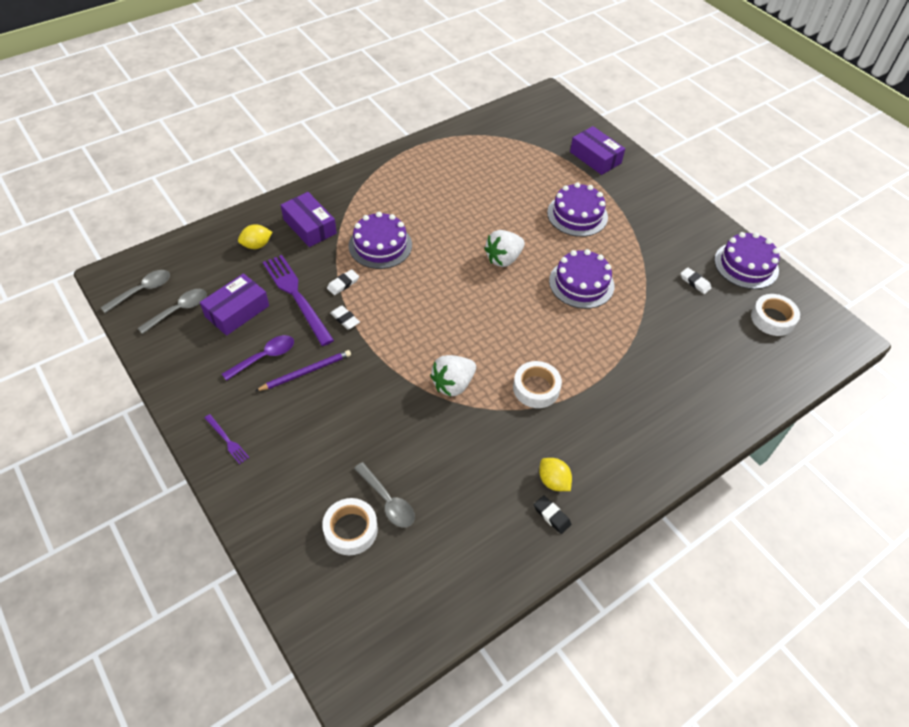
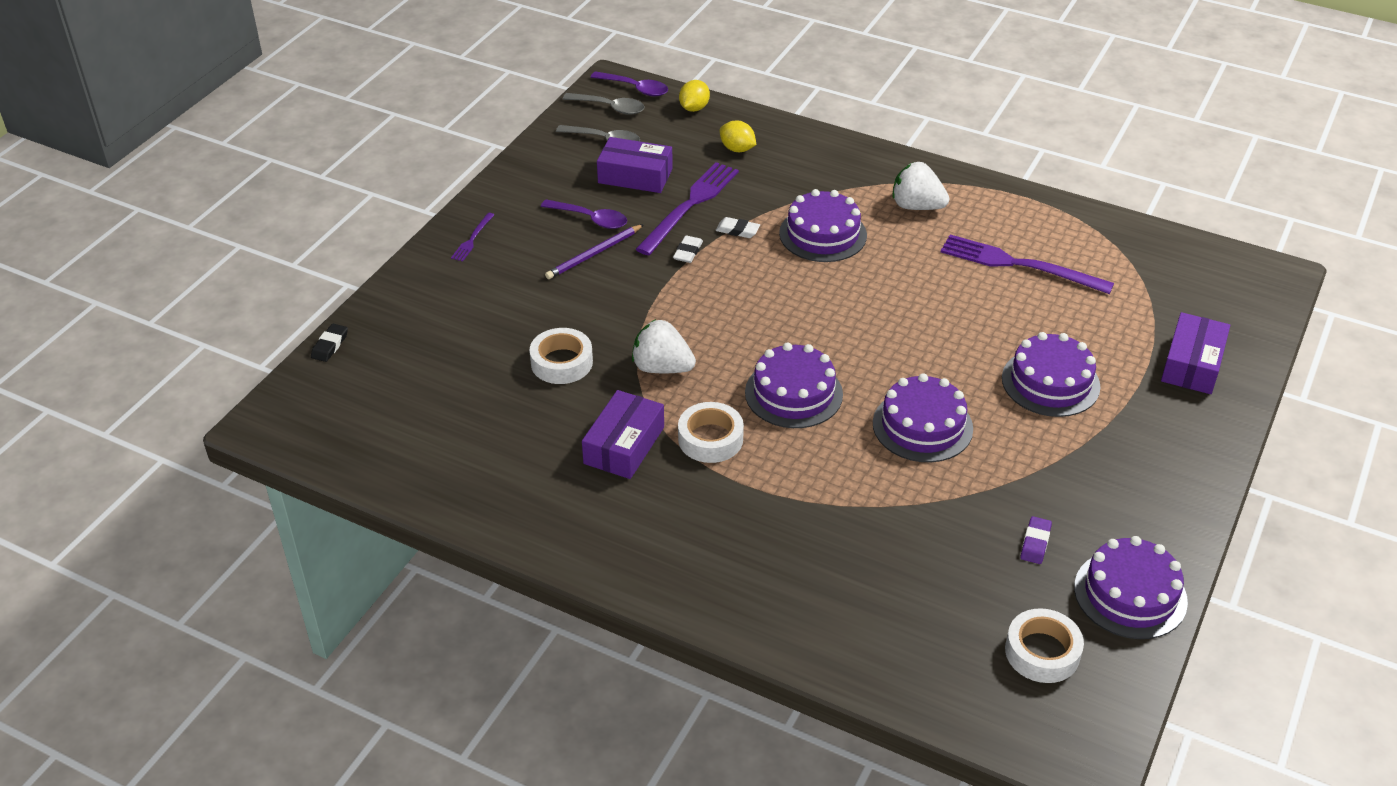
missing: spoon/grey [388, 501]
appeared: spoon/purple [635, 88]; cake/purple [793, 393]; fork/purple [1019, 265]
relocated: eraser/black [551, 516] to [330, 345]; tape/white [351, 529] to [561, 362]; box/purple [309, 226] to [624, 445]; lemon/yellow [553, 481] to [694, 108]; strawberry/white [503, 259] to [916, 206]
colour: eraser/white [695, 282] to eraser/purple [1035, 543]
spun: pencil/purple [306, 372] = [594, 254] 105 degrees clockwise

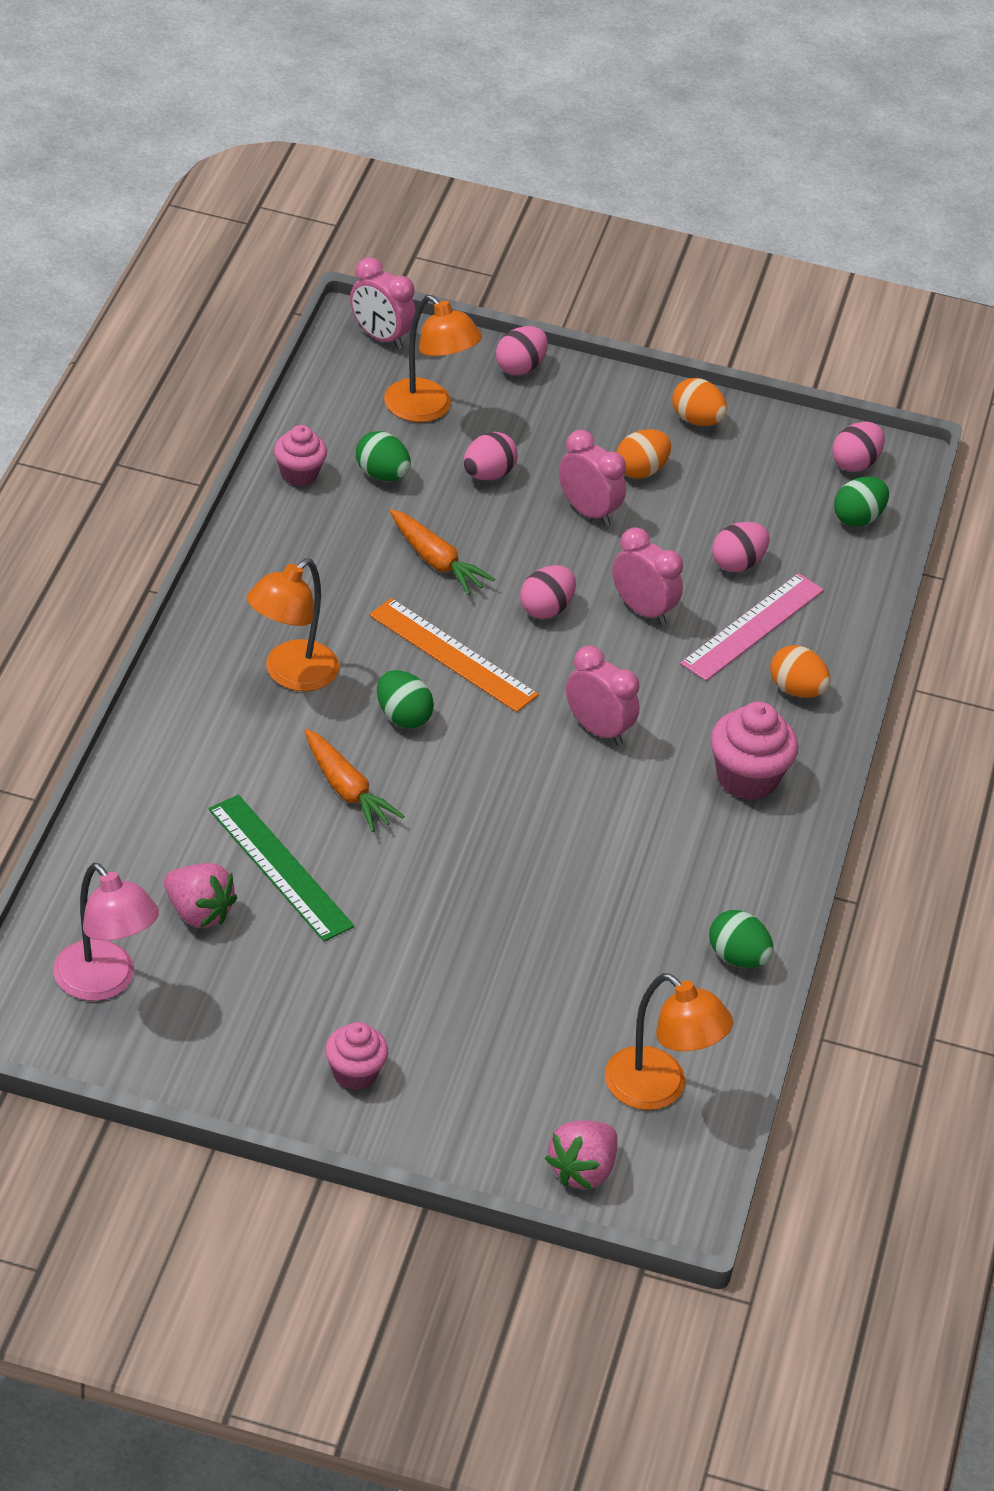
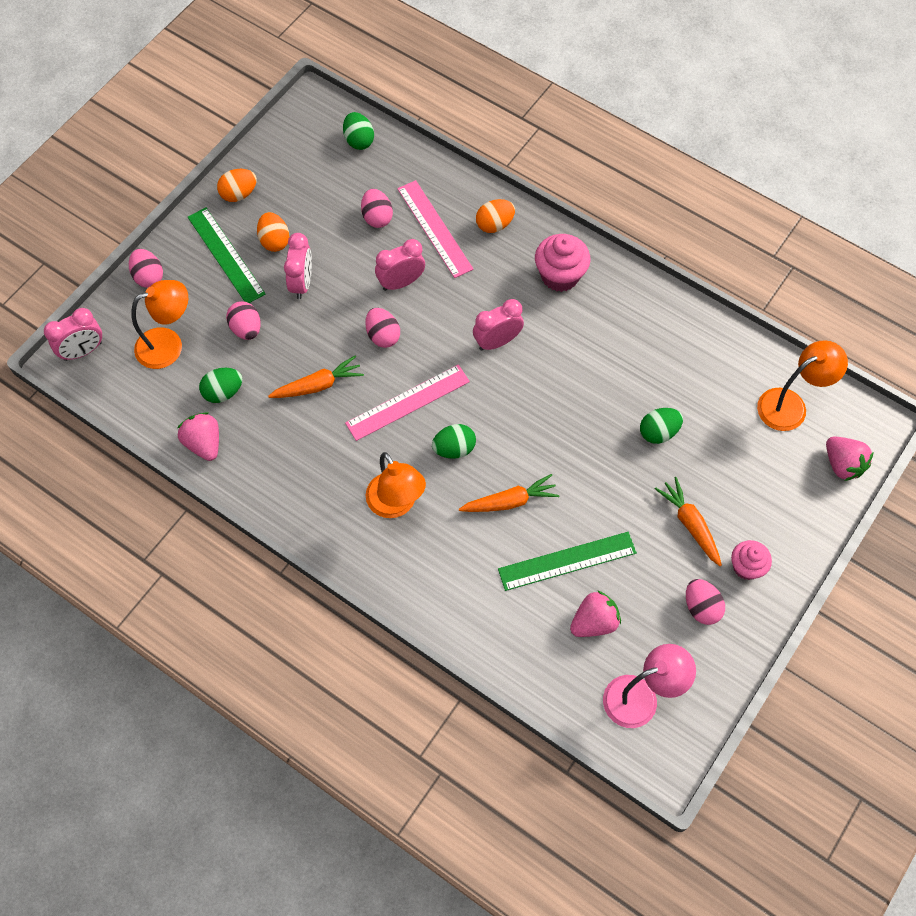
appeared: ruler/green [226, 255]; carrot/orange [690, 524]
relocated: egg/green [737, 957] to [658, 432]; egg/pink [855, 463] to [701, 607]
exchanged: cupcake/pink [299, 474] to strawberry/pink [204, 443]
colour: ruler/orange [453, 655] to ruler/pink [407, 402]
spun: clock/pink [587, 511] = [302, 283] 120 degrees clockwise

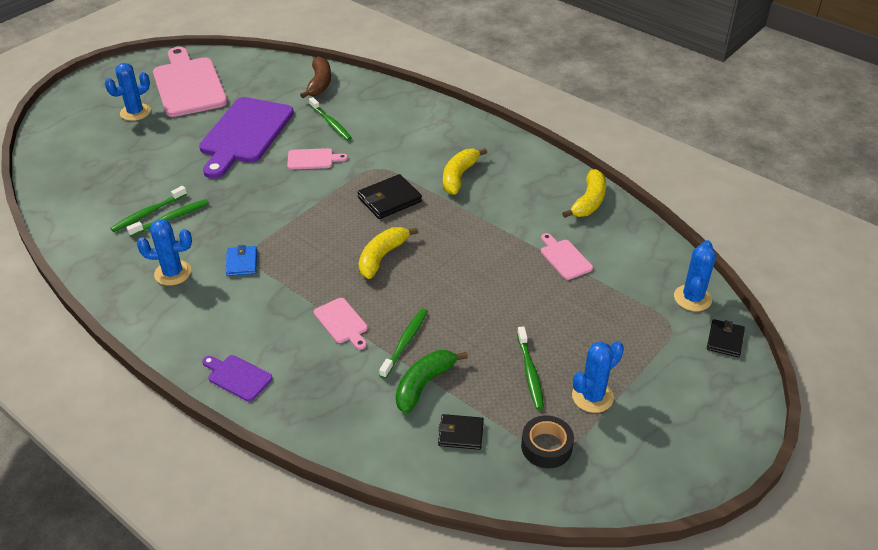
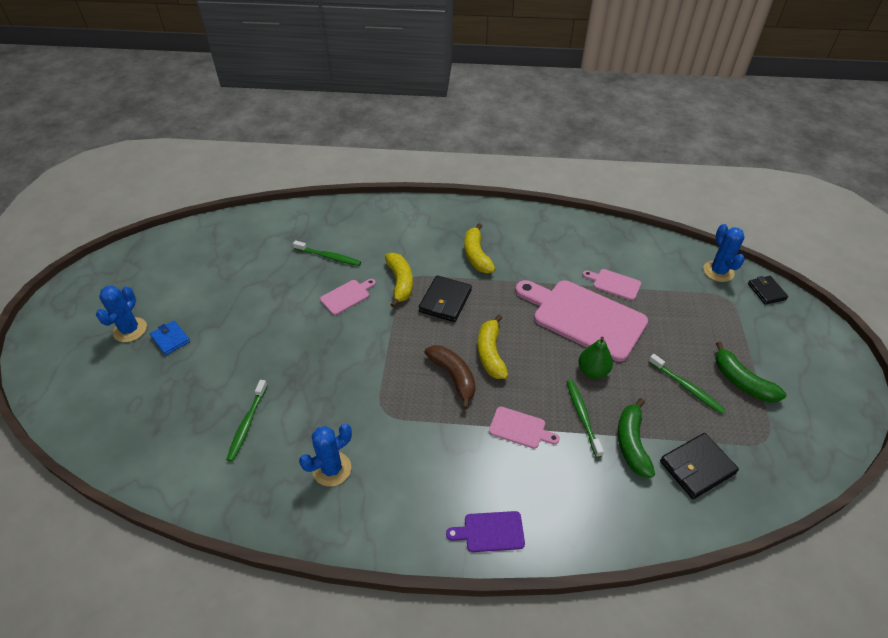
missing: toothbrush/green [171, 218]; cutting board/purple [245, 134]; tape/black [546, 447]
appeared: pear/green [593, 371]
relocated: wallet/blue [242, 263] to [170, 339]; banana/yellow [589, 202] to [400, 283]; banana/brown [319, 84] to [453, 377]; cutting board/pink [189, 85] to [584, 317]
exchanged: cactus/blue [592, 397] to banana/green [741, 381]
size: wallet/black [460, 434] = [697, 467] x1.53

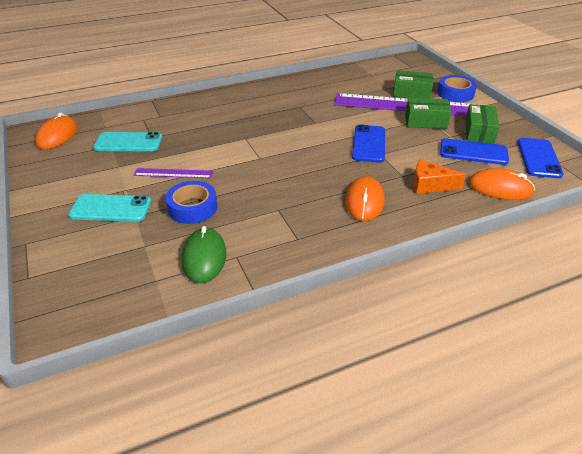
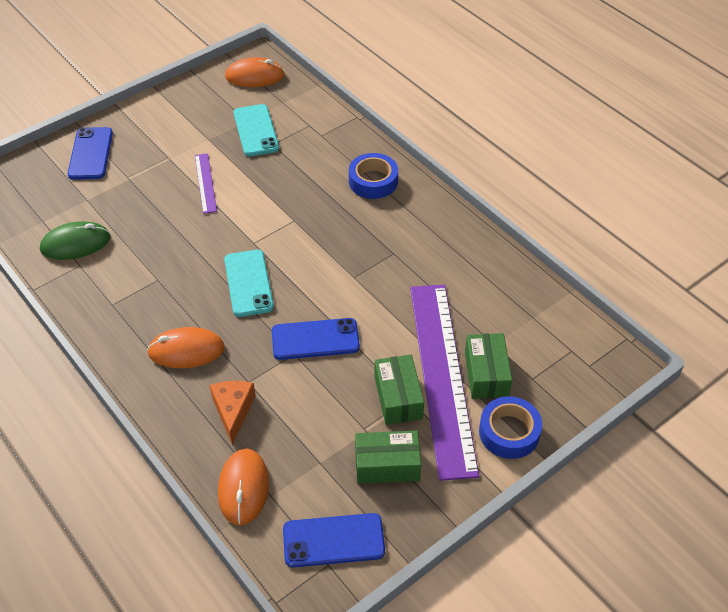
relocated: phone/blue [473, 152] to [91, 154]; phone/turquoise [110, 209] to [248, 283]; tape/blue [192, 208] to [373, 181]

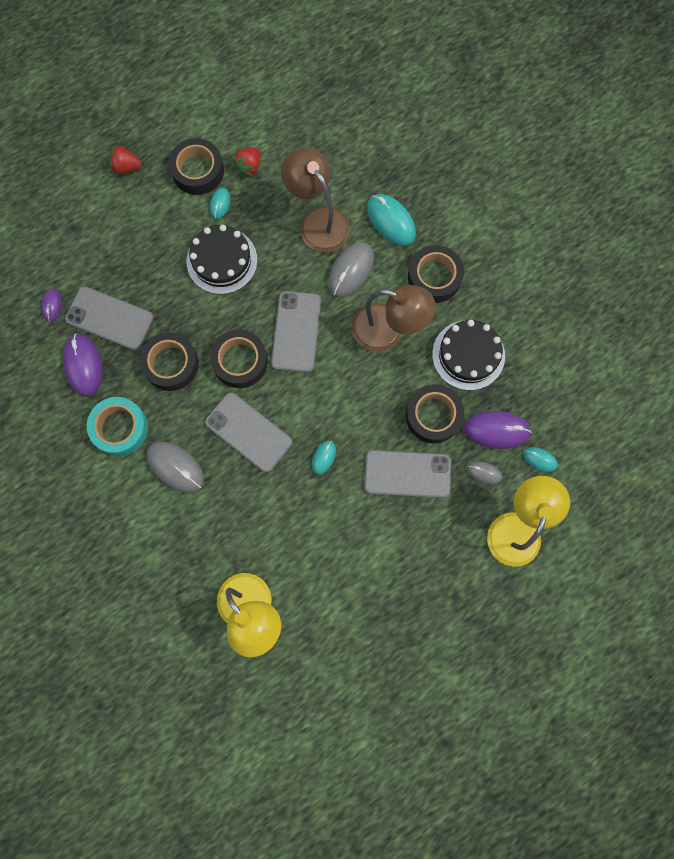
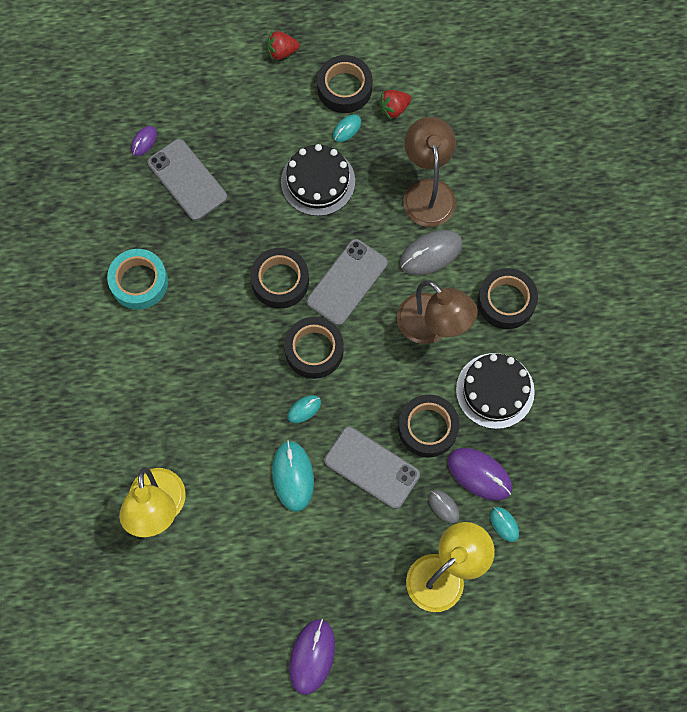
missing: mouse/grey [175, 467]; phone/grey [248, 432]
relocated: mouse/turquoise [391, 221] to [293, 476]; tape/black [171, 364] to [314, 350]; mouse/purple [83, 365] to [312, 656]
spun: strawberry/red [126, 167] = [282, 52] 45 degrees counterclockwise

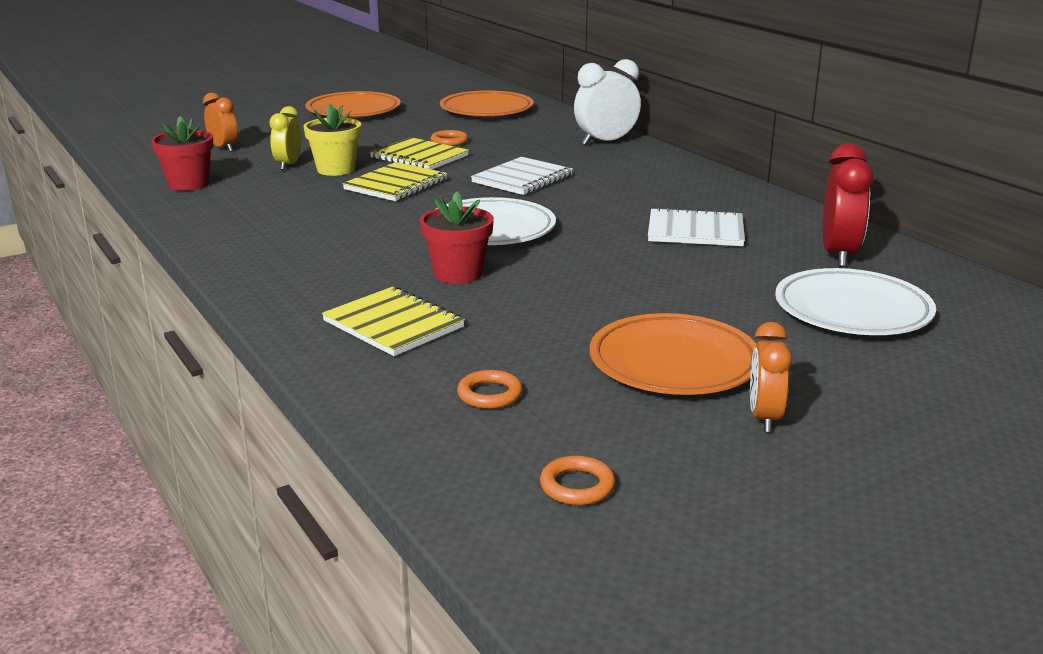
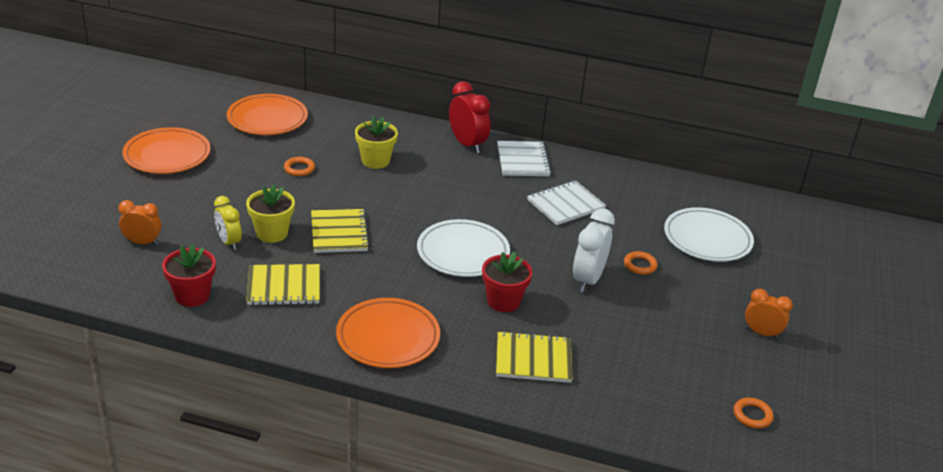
appeared: flower pot/yellow [375, 161]
relocated: notebook/yellow [419, 157] to [284, 286]; plate/orange [674, 363] to [388, 338]; clock/red [838, 255] to [467, 144]; notebook/white [522, 179] to [522, 160]; clock/white [606, 142] to [588, 280]; ring/orange [489, 394] to [640, 265]
spun: clock/orange [764, 418] = [761, 333] 150 degrees clockwise

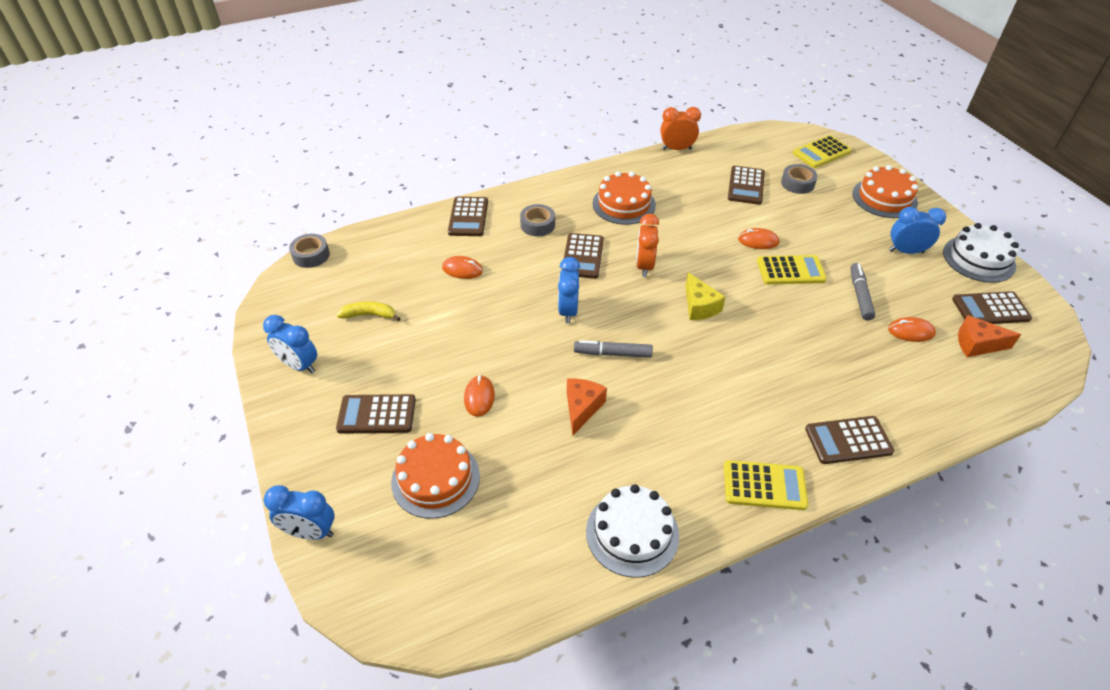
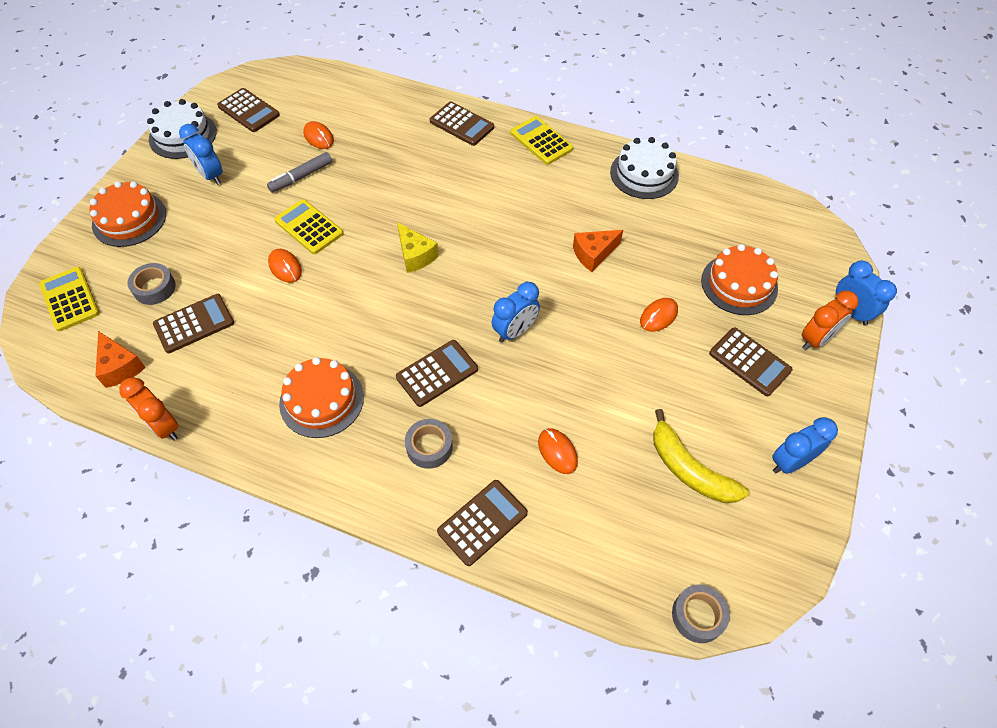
missing: marker/grey [612, 353]
relocated: cheese/orange [977, 344] to [120, 367]; clock/orange [644, 266] to [816, 339]
spun: calculator/yellow [821, 152] = [69, 299] 135 degrees counterclockwise; cheese/yellow [699, 306] = [415, 255] 120 degrees clockwise; clock/blue [299, 365] = [790, 462] 105 degrees counterclockwise
size: banana/yellow [369, 315] = [689, 469] x1.59

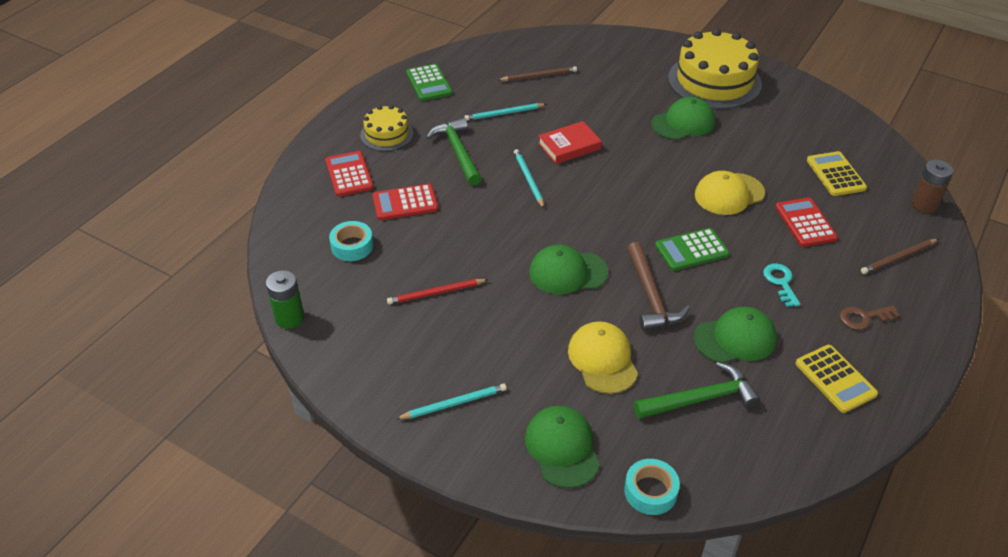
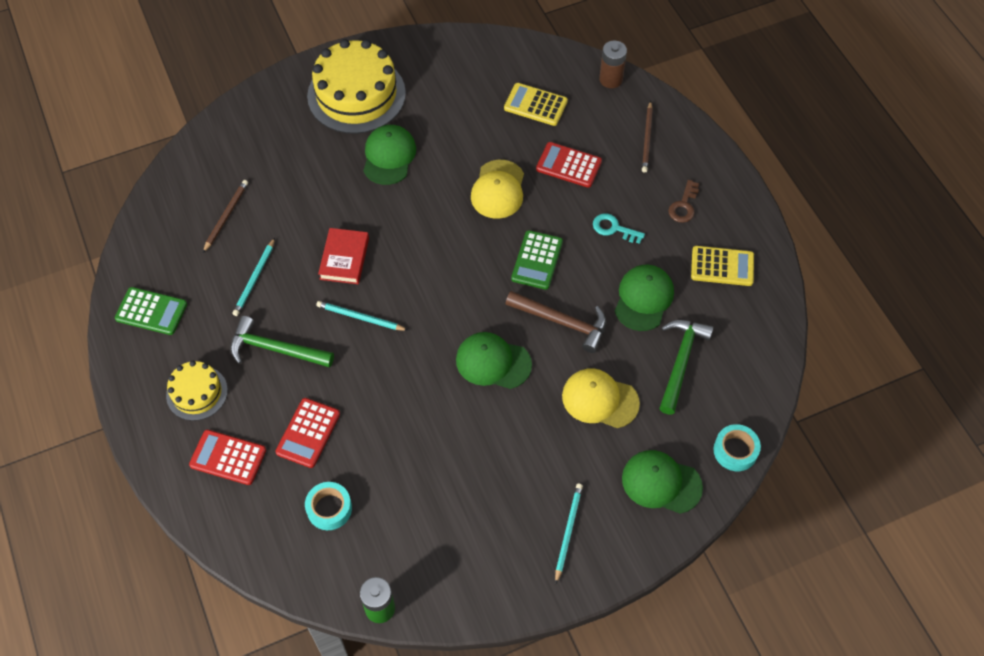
missing: pencil/red [436, 293]
spun: cap/green [567, 272] = [493, 362] 75 degrees clockwise

